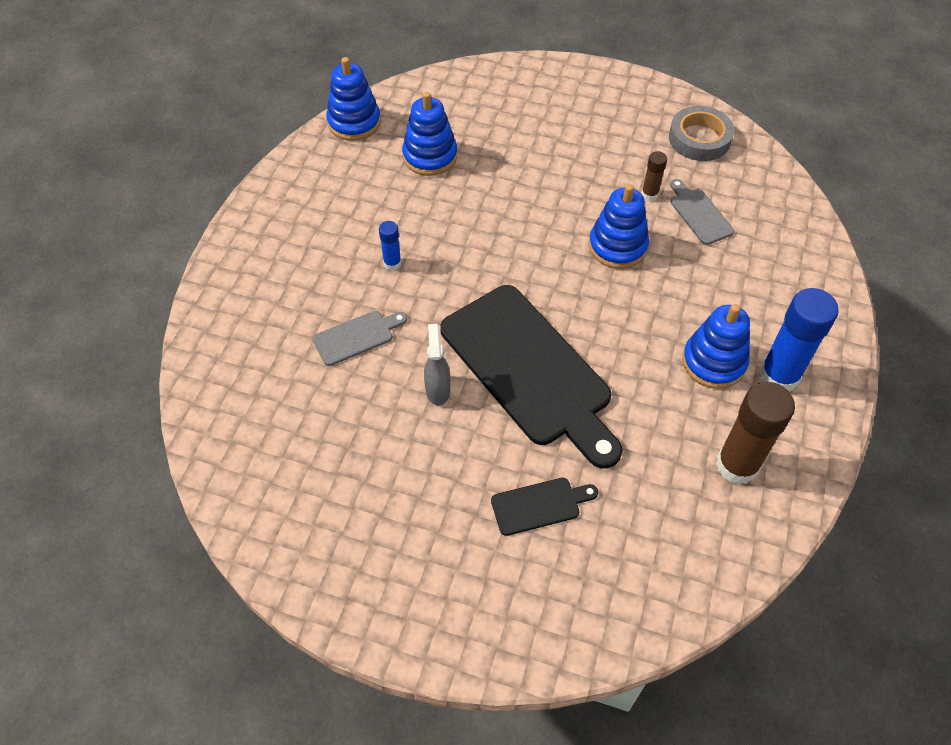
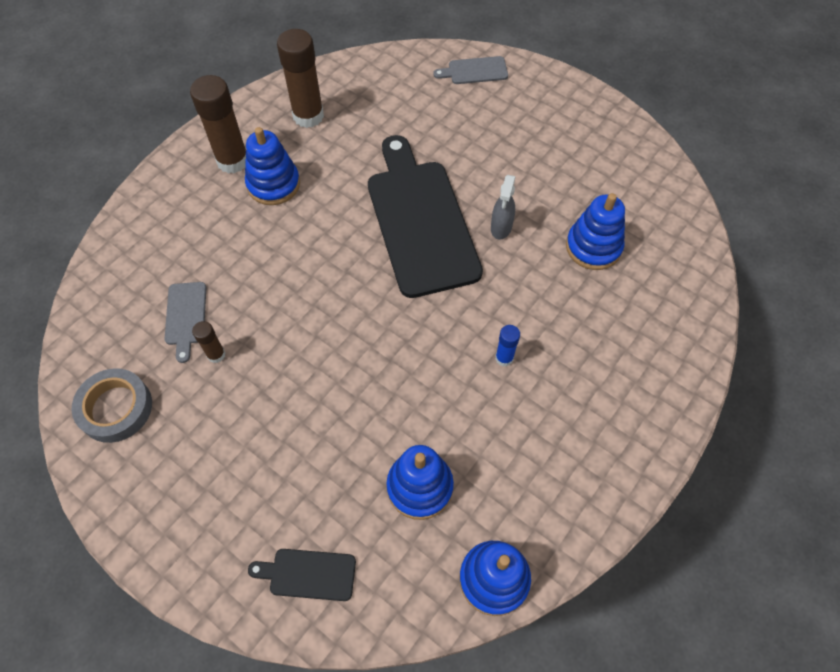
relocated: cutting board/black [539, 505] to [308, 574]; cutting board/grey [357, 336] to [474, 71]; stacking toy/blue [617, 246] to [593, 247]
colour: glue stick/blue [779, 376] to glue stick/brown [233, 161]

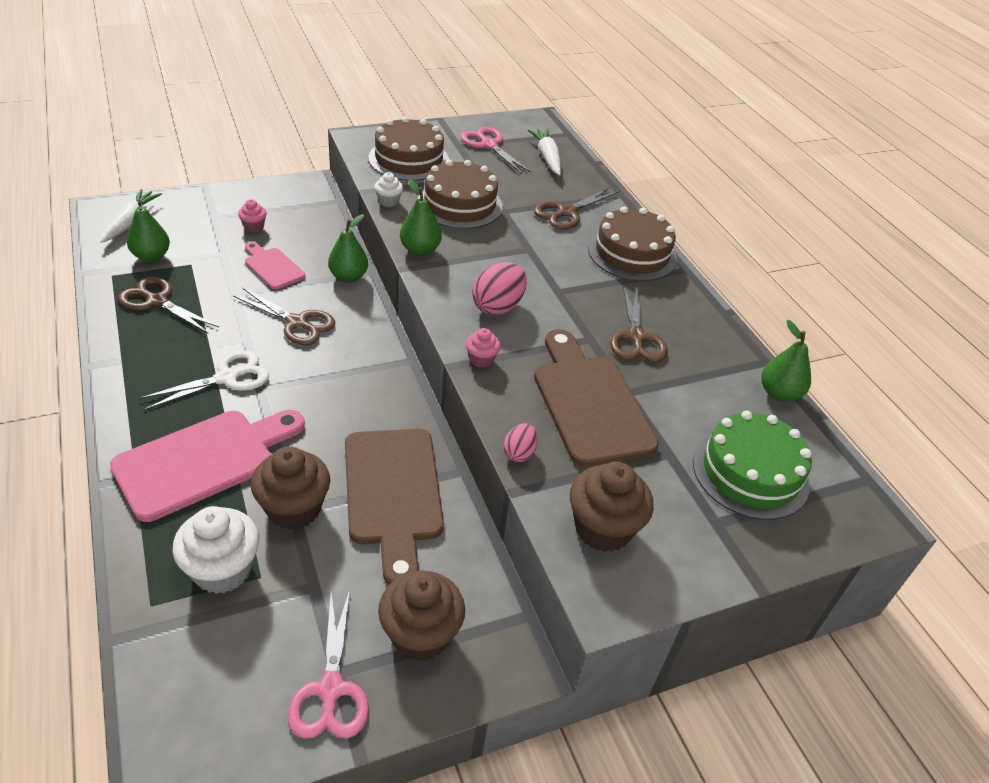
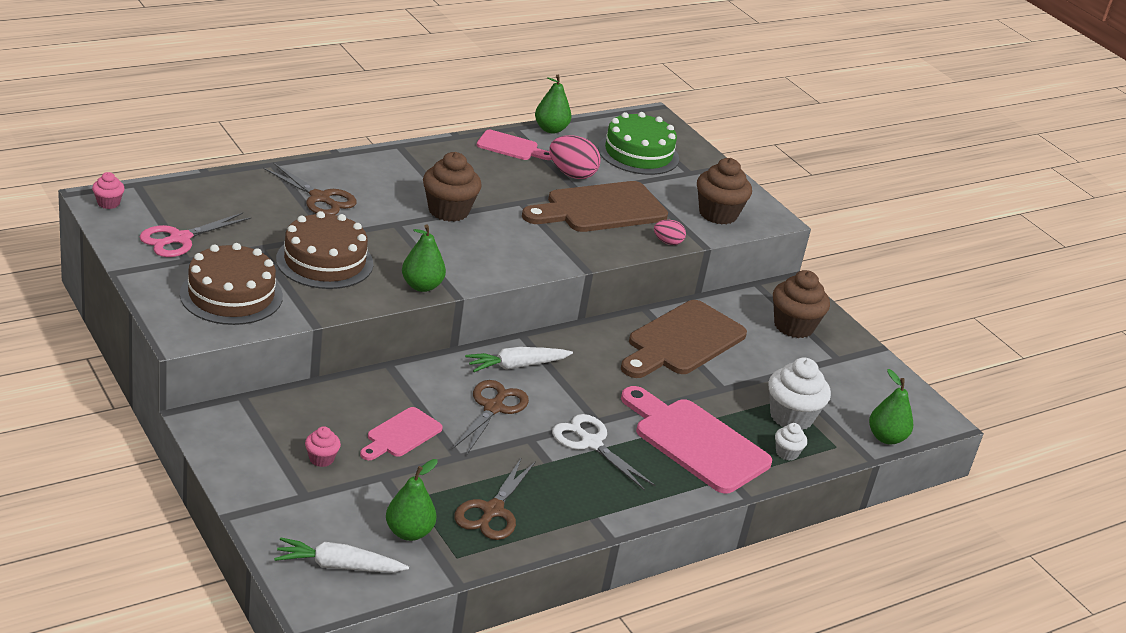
missing: scissors/pink [331, 689]; cake/brown [632, 253]; scissors/brown [636, 337]
appeared: cutting board/pink [510, 147]
relocated: cupcake/pink [481, 359] to [108, 203]; cupcake/brown [294, 509] to [448, 211]; carrot/white [547, 157] to [516, 366]; egg/pink [497, 306] to [572, 174]; cupcake/white [388, 201] to [786, 453]; pear/green [348, 277] to [886, 438]
spun: cutting board/brown [393, 493] = [682, 341] 150 degrees clockwise

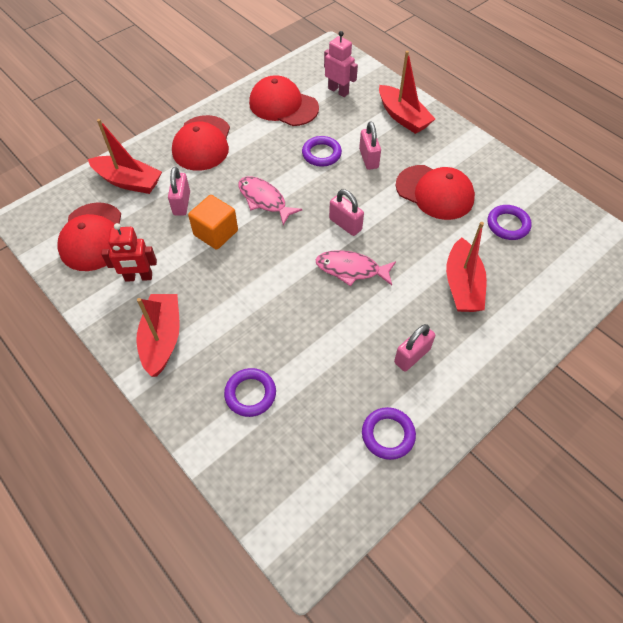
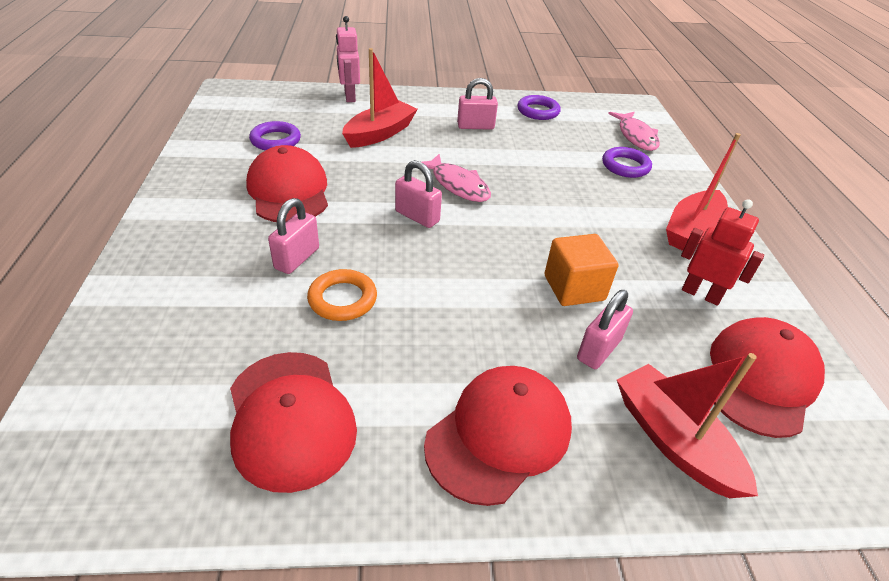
missing: boat/red [403, 117]
relocated: robot/pink [338, 91] to [349, 97]; fish/pink [264, 200] to [636, 136]
colour: ring/purple [321, 154] to ring/orange [342, 299]
spun: padlock/pink [345, 224] = [417, 216] 45 degrees counterclockwise

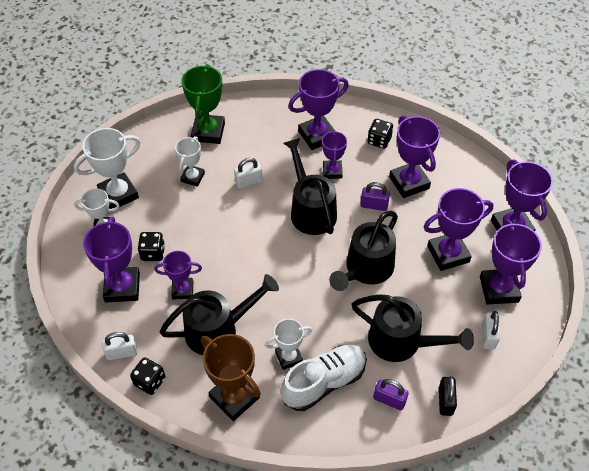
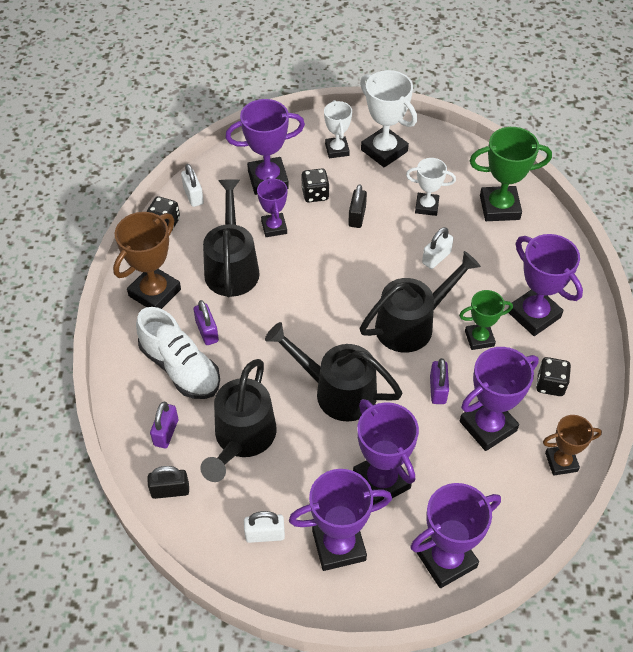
appeared: padlock/black [357, 216]; trophy/brown [561, 462]
exchanged: trophy/white [289, 357] to padlock/purple [207, 332]
colour: trophy/purple [332, 171] to trophy/green [479, 338]
spun: watering can/black [219, 329] = [232, 266] 150 degrees counterclockwise; padlock/white [248, 182] = [436, 258] 75 degrees clockwise

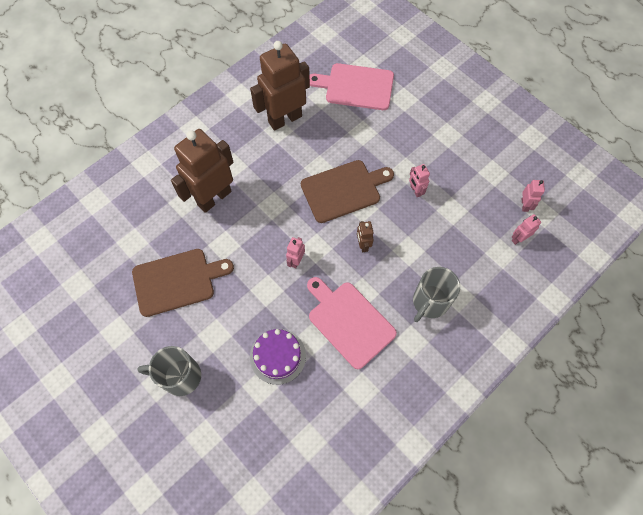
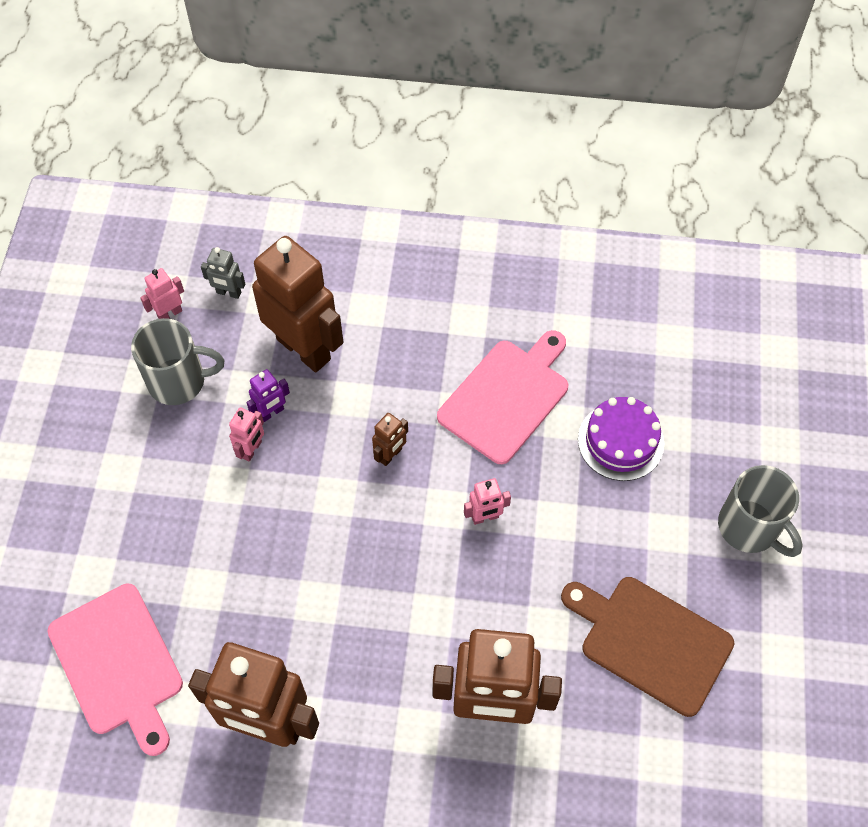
missing: cutting board/brown [343, 190]
appeared: robot/purple [271, 413]; robot/brown [304, 348]
relocated: mug/grey [429, 302] to [179, 381]
colour: robot/pink [518, 238] to robot/grey [228, 293]
spun: cutting board/pink [349, 322] = [506, 397] 150 degrees counterclockwise

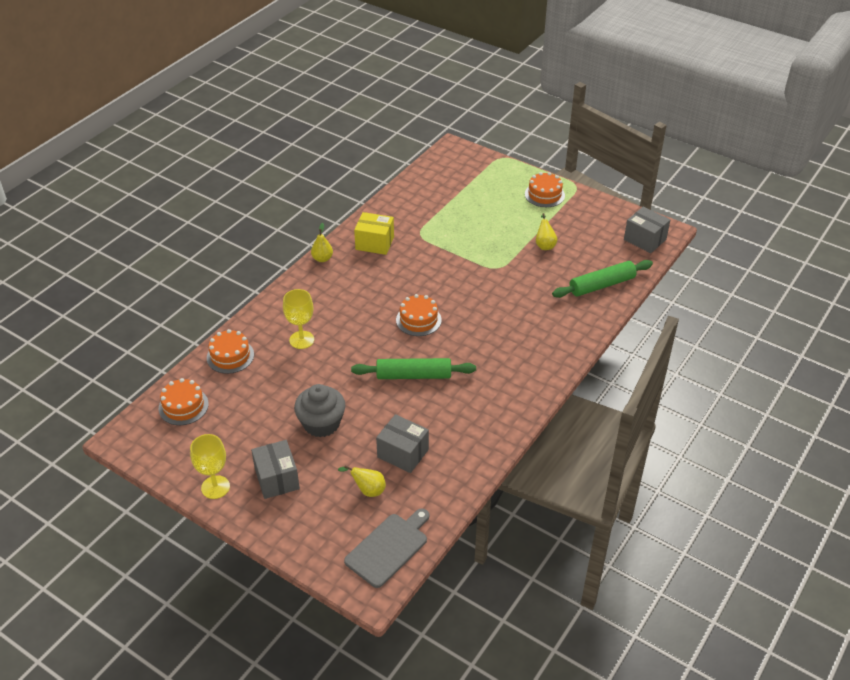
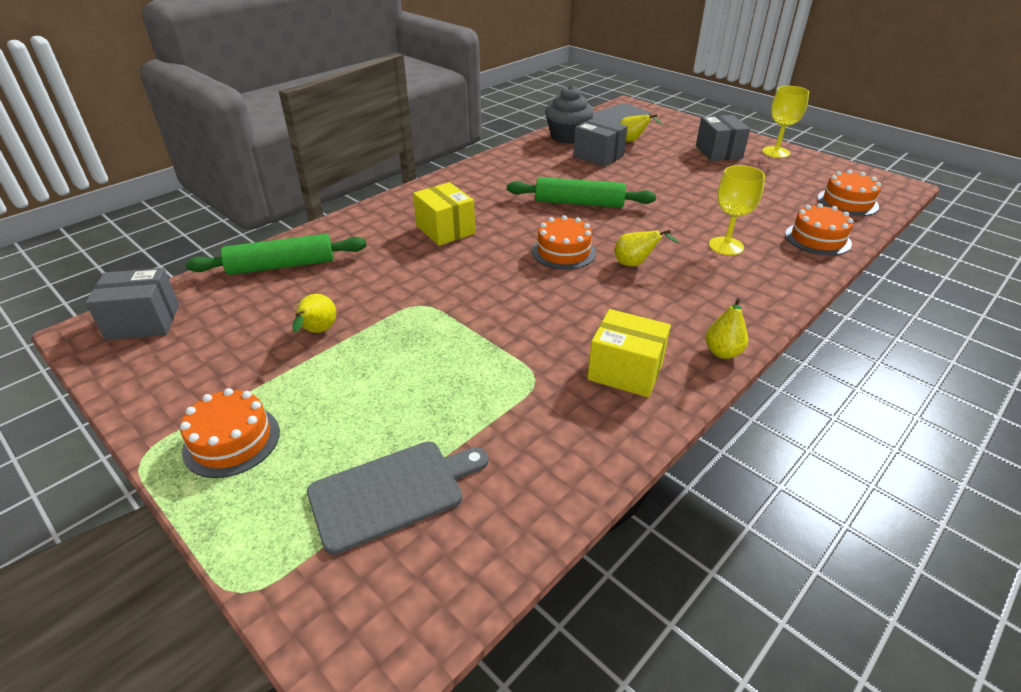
appeared: cutting board/grey [392, 492]; box/yellow [445, 230]; pear/yellow [635, 264]
relocated: cupcake/grey [321, 423] to [568, 137]
spun: box/grey [645, 239] = [143, 322] 60 degrees counterclockwise

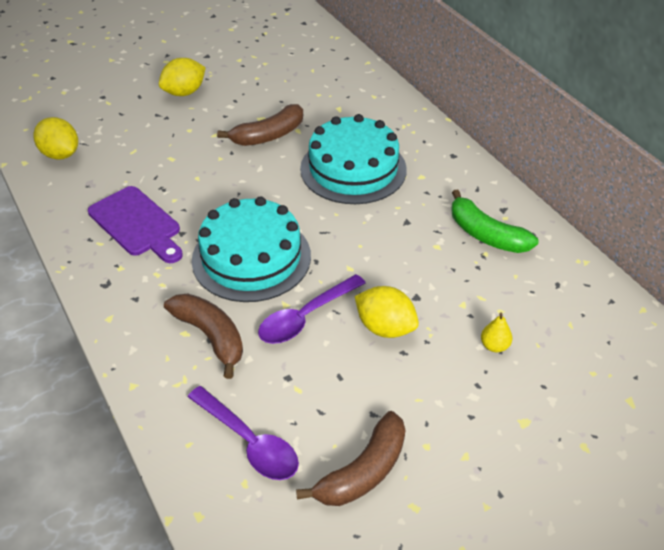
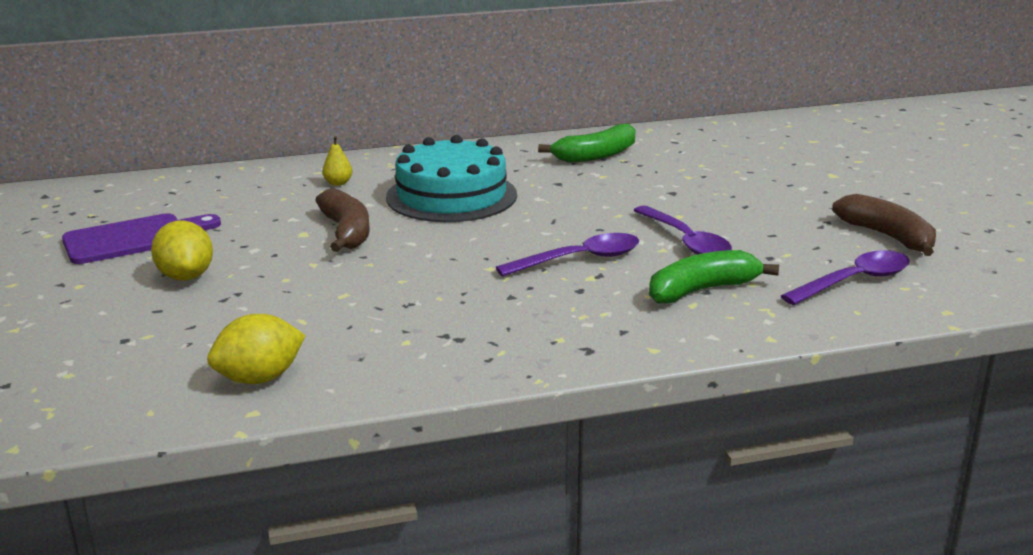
missing: lemon/yellow [385, 327]
relocated: cutting board/purple [137, 224] to [133, 239]; pear/yellow [494, 346] to [338, 183]
exchanged: cake/turquoise [251, 257] to spoon/purple [579, 260]
colour: banana/brown [210, 336] to banana/green [702, 290]

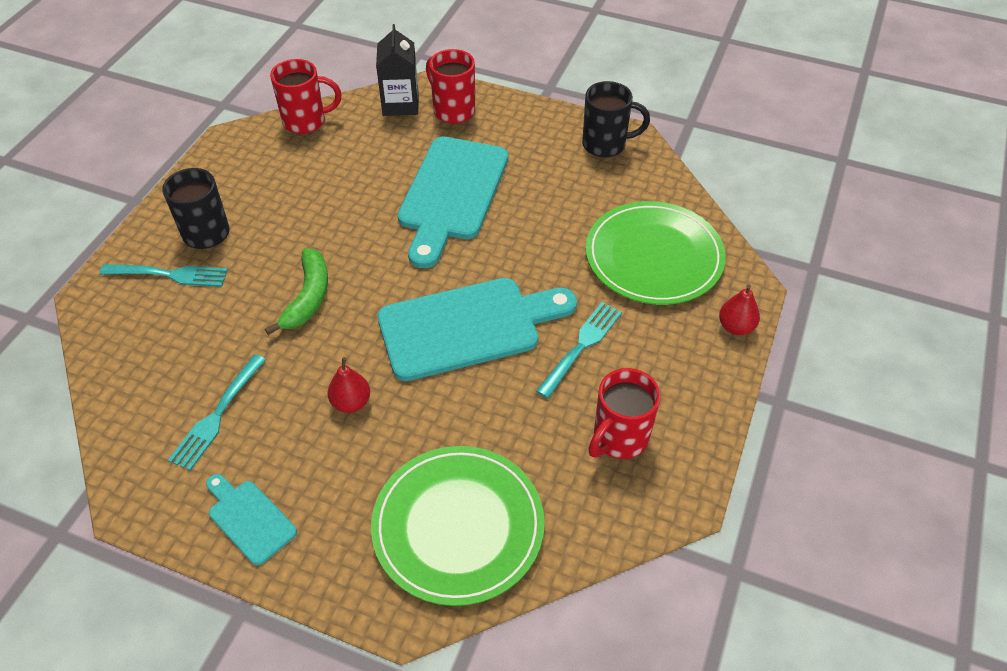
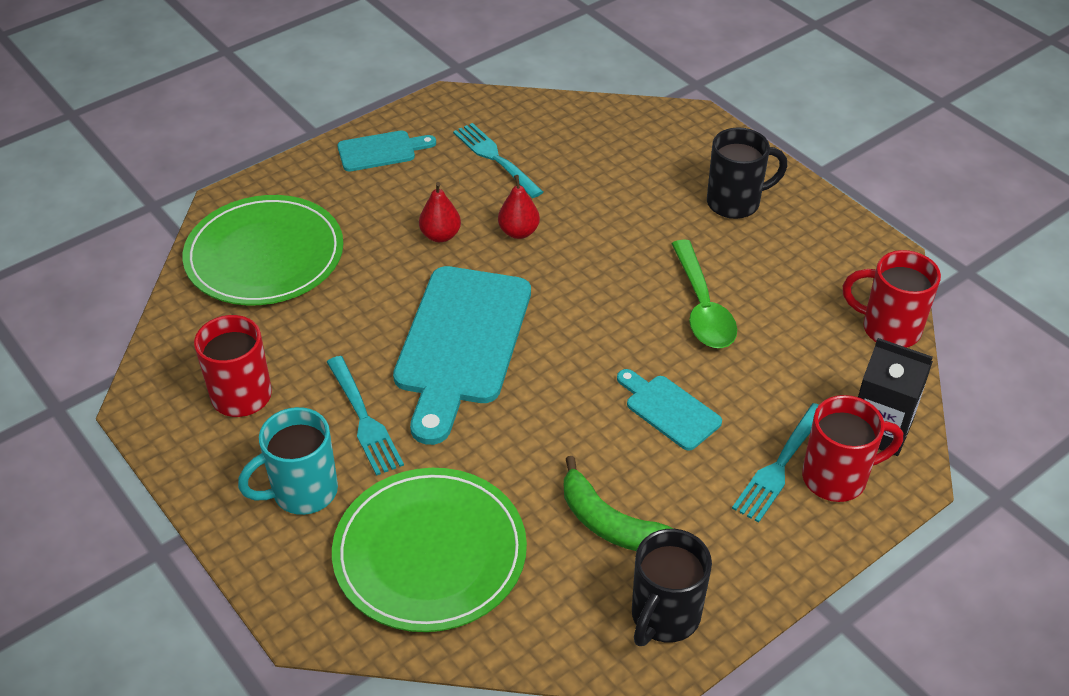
appeared: mug/turquoise [302, 492]; spoon/green [702, 306]
relocated: pear/red [735, 327] to [518, 232]; banana/green [308, 297] to [610, 523]; fork/turquoise [168, 275] to [780, 465]
spun: mug/red [306, 121] = [888, 328] 90 degrees clockwise
size: cutting board/turquoise [451, 194] = [669, 410] x0.49

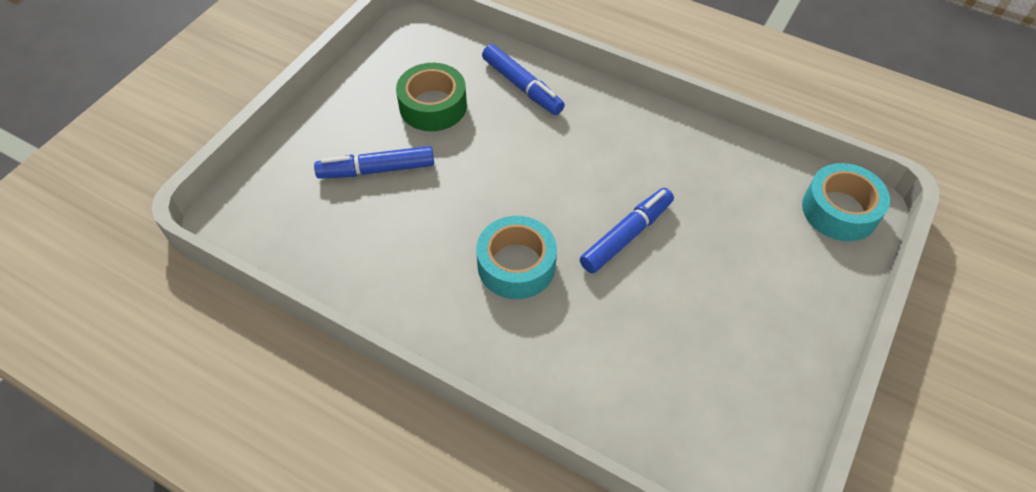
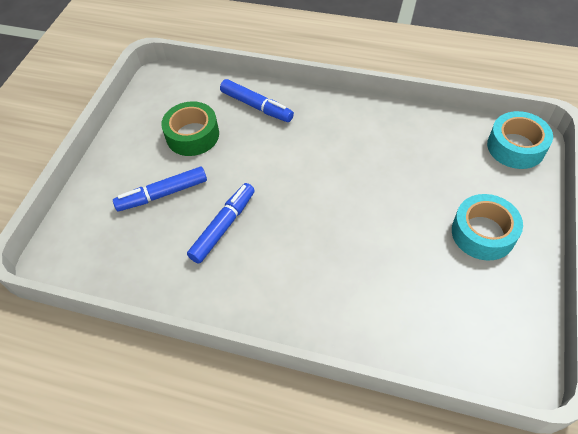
relocated: marker/blue [627, 235] to [223, 226]; tape/turquoise [516, 265] to [483, 233]

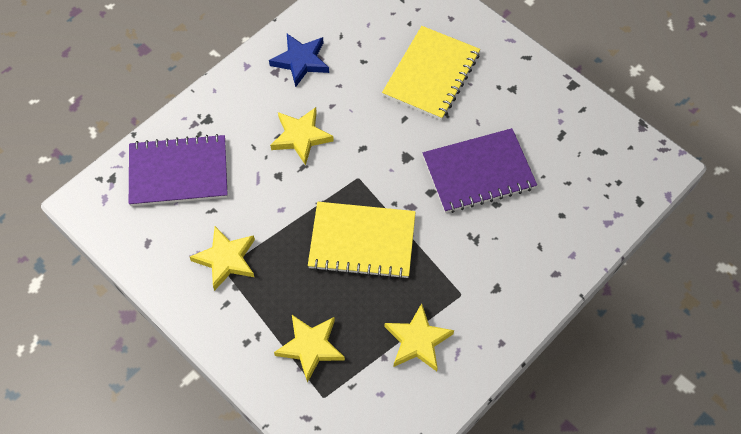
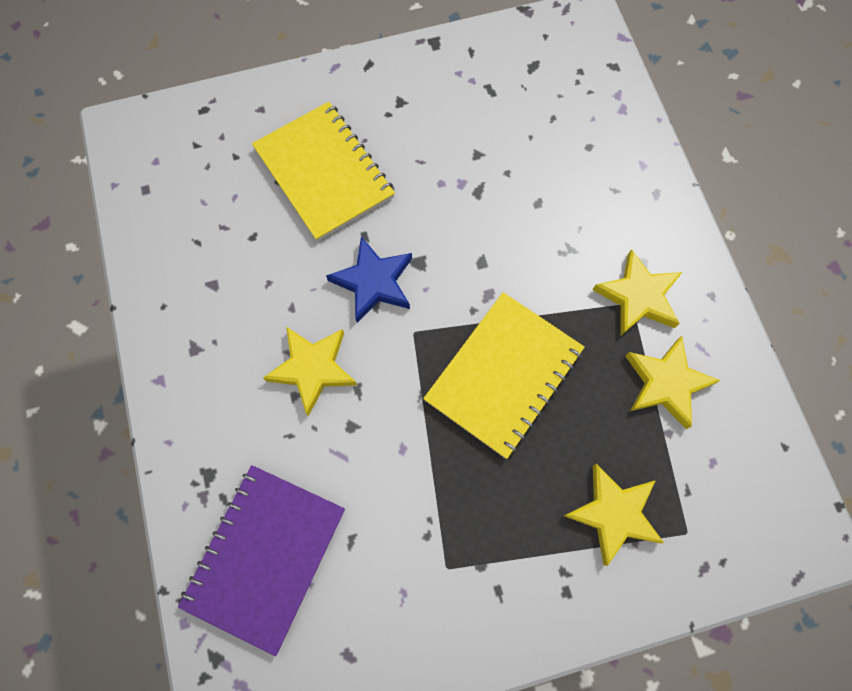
missing: notebook/purple [478, 172]
relocated: star/blue [301, 61] to [374, 282]; star/yellow [226, 259] to [638, 297]

